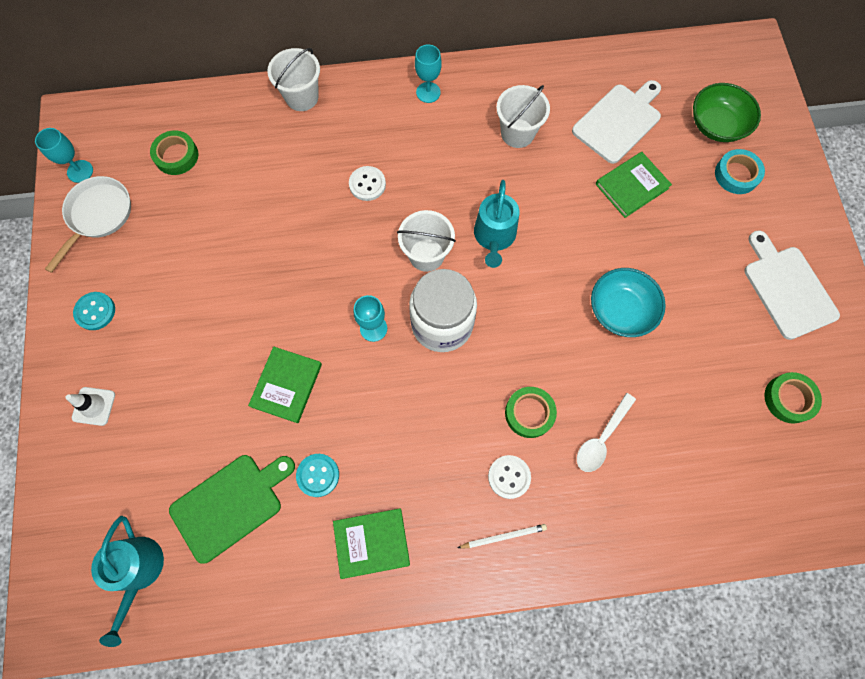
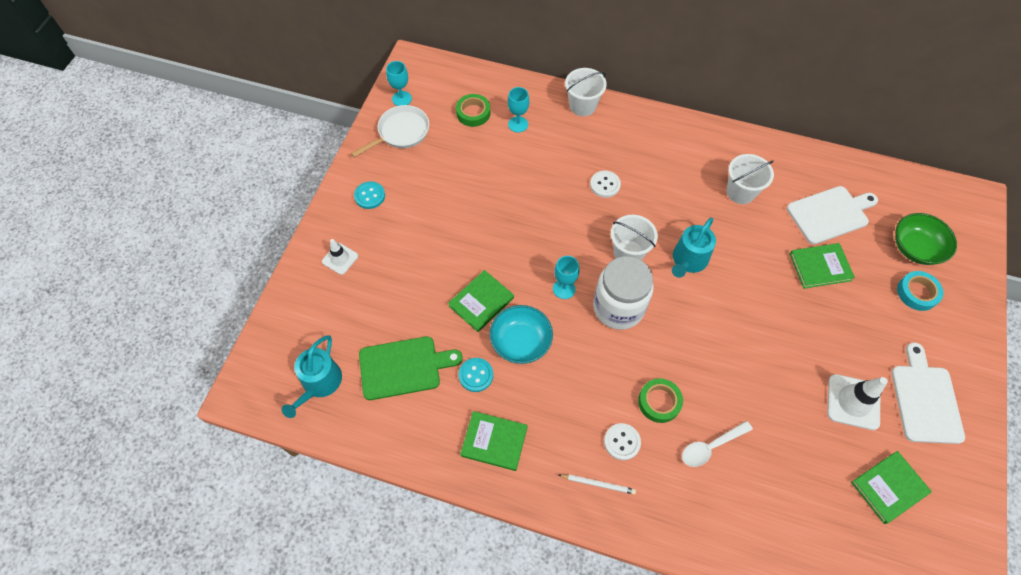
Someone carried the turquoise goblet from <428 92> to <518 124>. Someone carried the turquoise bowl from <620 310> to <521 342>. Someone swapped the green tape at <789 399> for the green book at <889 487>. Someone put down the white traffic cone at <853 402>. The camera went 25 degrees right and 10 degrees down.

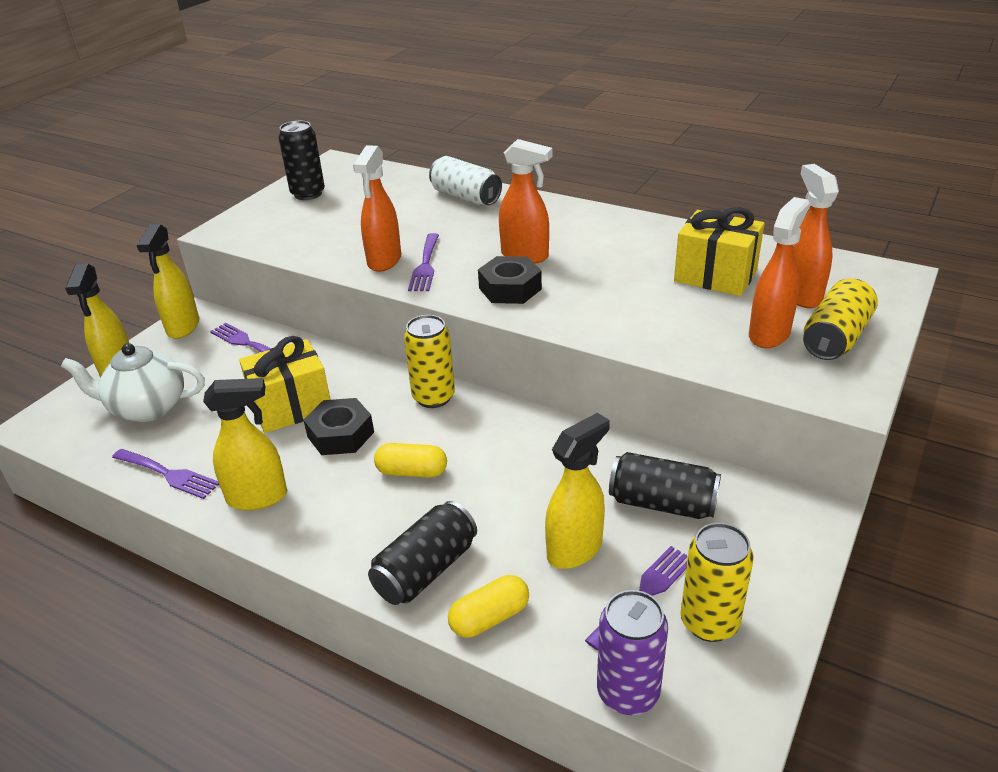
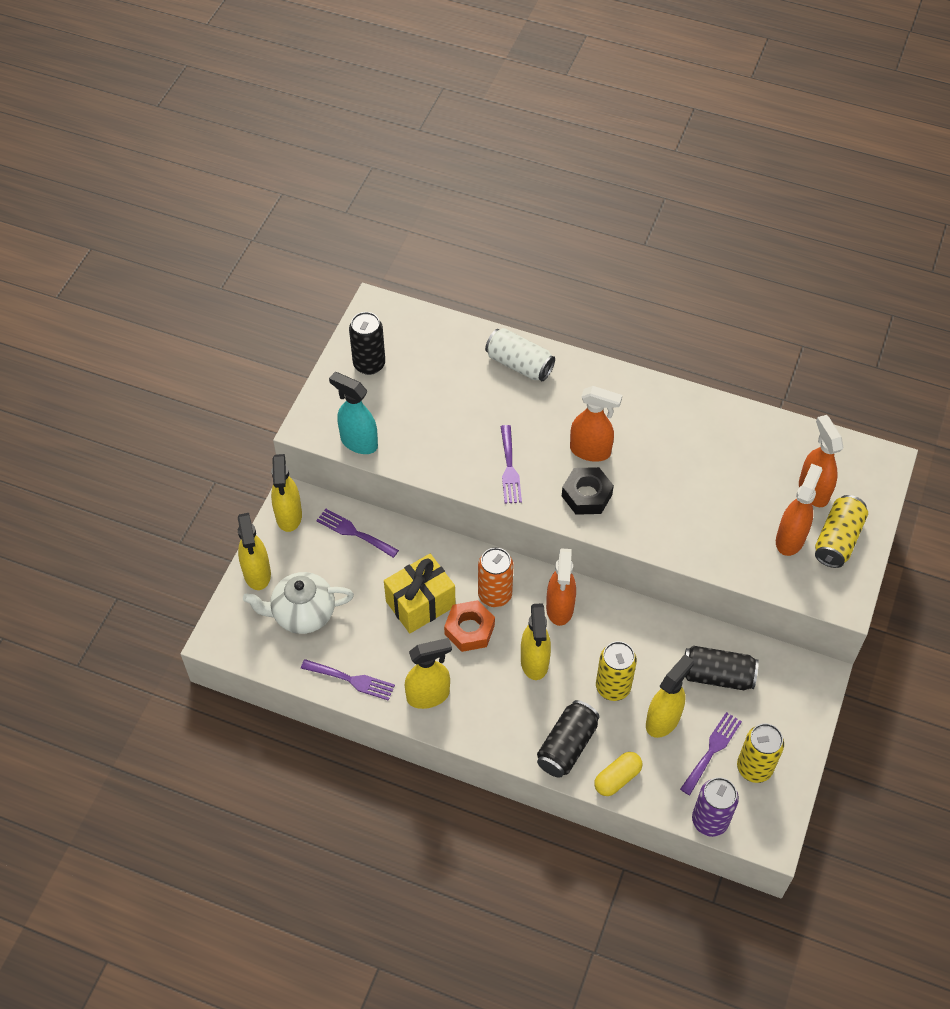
Someone carried the orange spray bottle from <384 261> to <560 608>. Someone took away the yellow gift at <715 276>. Someone carried the yellow can from <433 397> to <613 687>. Someone repainted the black nut at <341 434>, which became the orange nut at <469 630>. Someone swapped the yellow capsule at <412 472> for the yellow spray bottle at <534 662>. Someone put down the turquoise spray bottle at <358 442>. Someone put down the orange can at <495 595>. The camera went 10 degrees left and 20 degrees up.

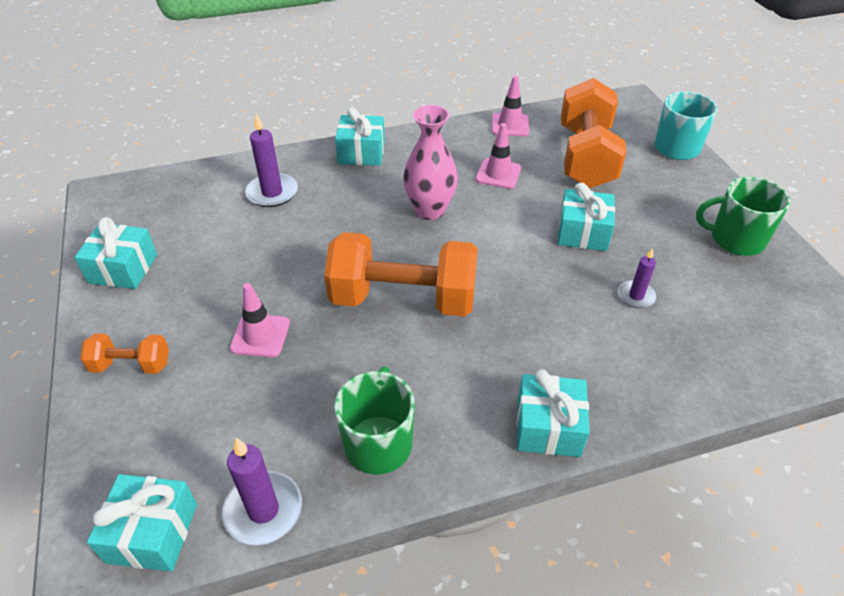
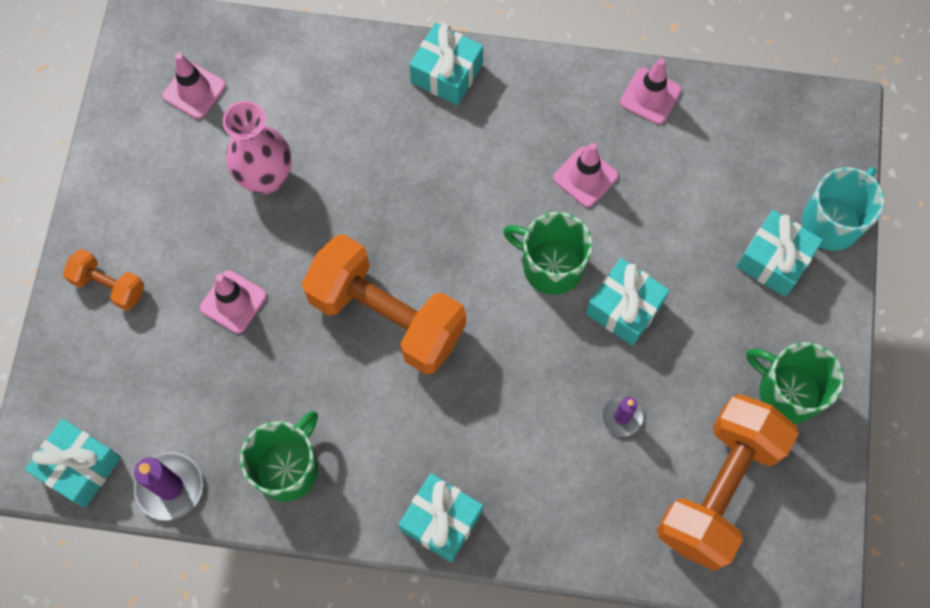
Someone carried the orange dumbbell from <586 157> to <719 488>. Someone carried the pink vase from <430 210> to <266 178>. Someone took away the purple candle at <272 193>. Someone carried the turquoise gift from <123 269> to <774 260>. Someone put down the pink traffic cone at <194 91>. Someone put down the green mug at <551 266>. The camera went 25 degrees right and 25 degrees up.

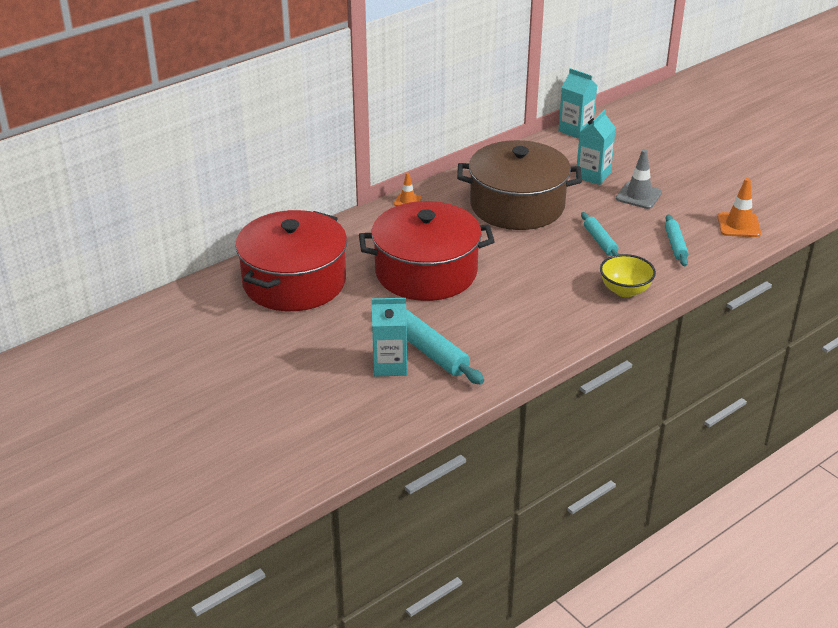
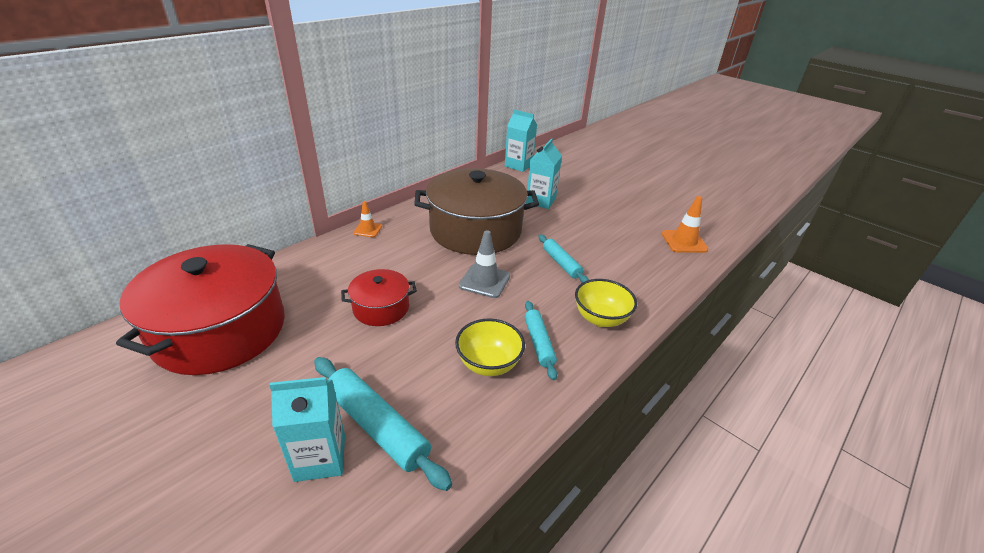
Someone carried the grey traffic cone from <638 196> to <484 281>. Someone scaled the red pot at <426 272> by 0.49. Someone carried the turquoise rolling pin from <675 245> to <538 343>. Someone put down the yellow bowl at <488 364>. The camera went 10 degrees left and 0 degrees up.

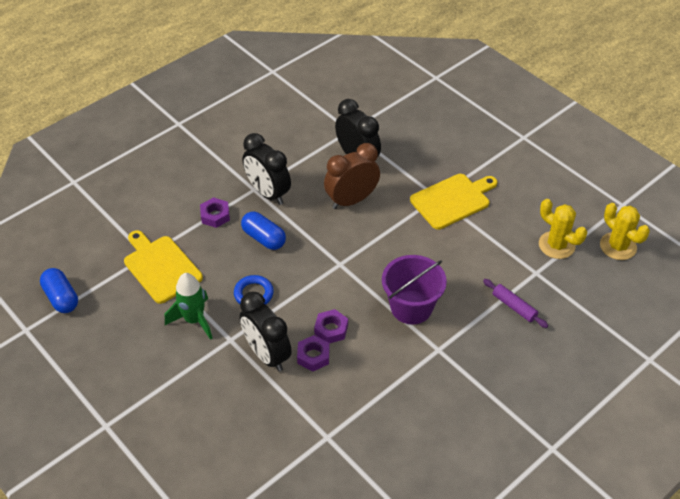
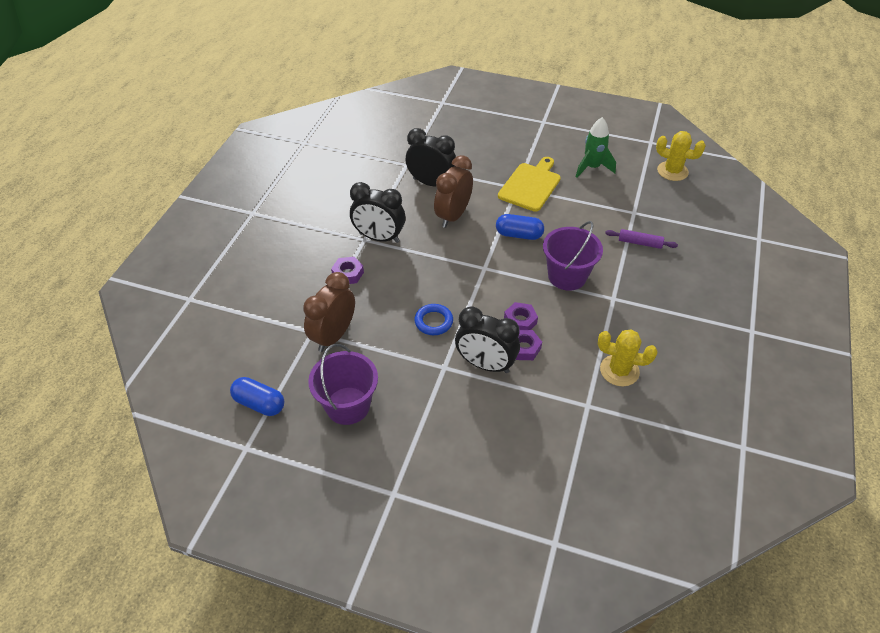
Someone carried the yellow cactus from <556 245> to <619 370>. Someone carried the blue capsule from <264 238> to <519 235>. Someone swapped the yellow cutting board at <161 267> for the brown clock at <333 336>. Someone carried the green rocket from <194 320> to <592 167>. Someone put down the purple bucket at <348 405>. The camera went 30 degrees left and 0 degrees up.

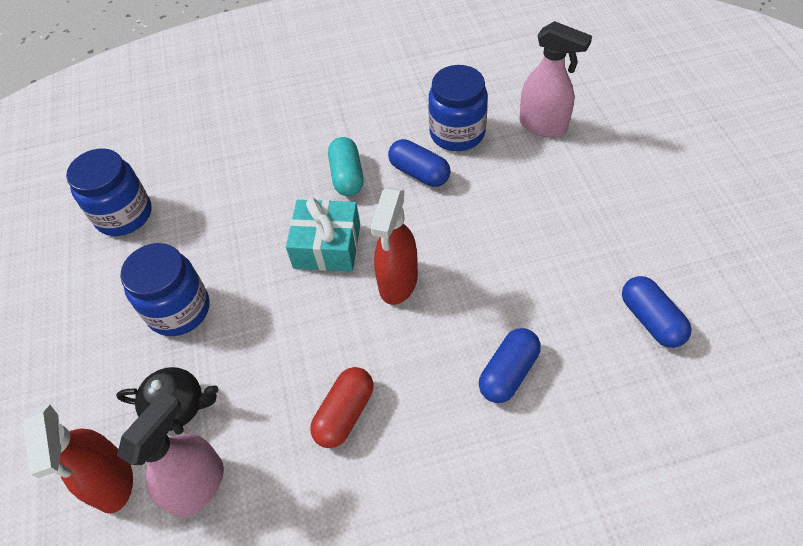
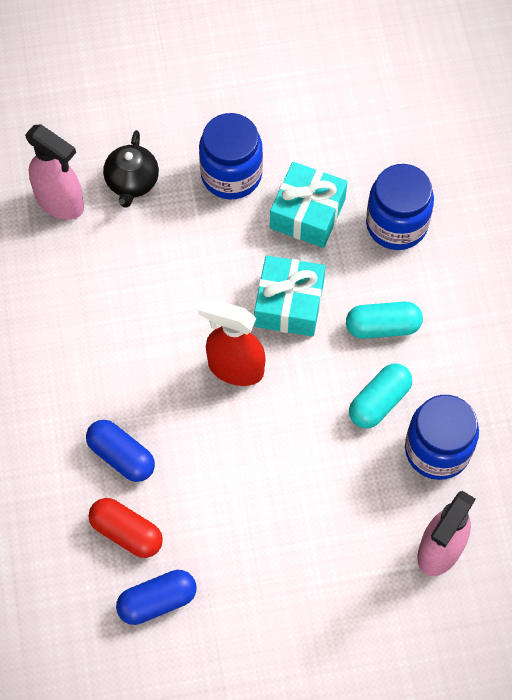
Someone repainted the blue capsule at <419 173>, which became the turquoise capsule at <379 402>. Someone carried the blue jar from <124 215> to <396 224>. Someone carried the red capsule from <345 413> to <126 532>. Someone took away the red spray bottle at <112 482>. Someone put down the turquoise gift at <307 213>. The camera went 90 degrees right and 10 degrees up.

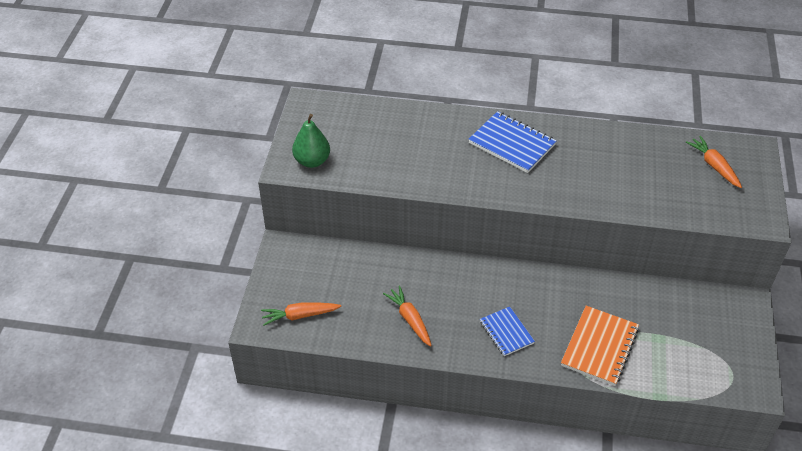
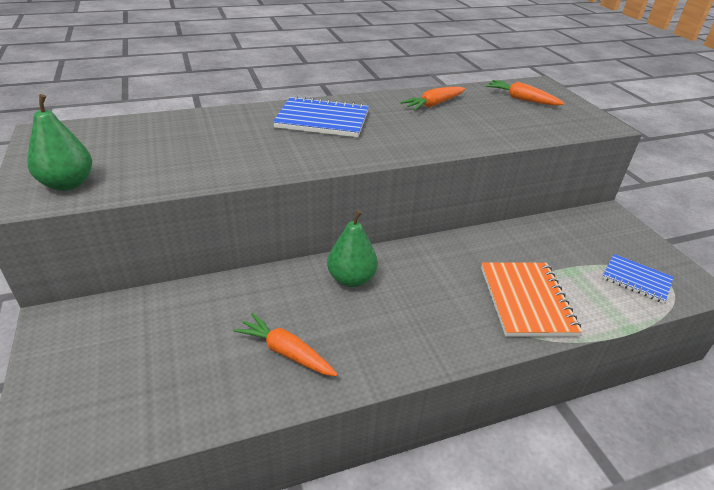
Someone carried the orange carrot from <299 316> to <433 104>. Someone carried the blue notebook from <506 332> to <636 280>. Someone put down the green pear at <351 279>. The camera went 30 degrees left and 10 degrees down.

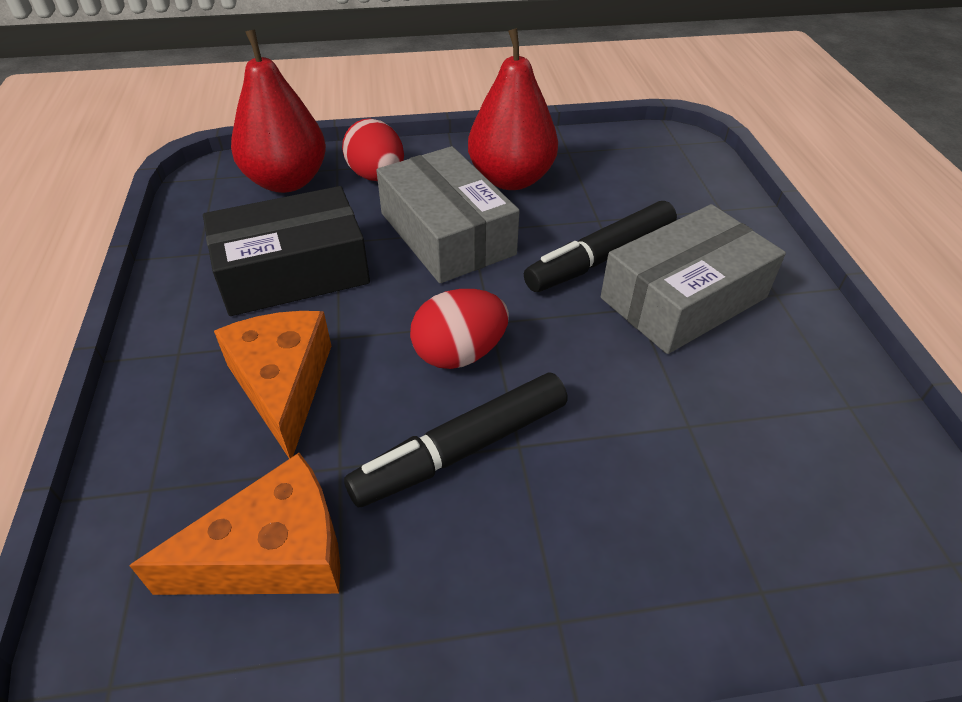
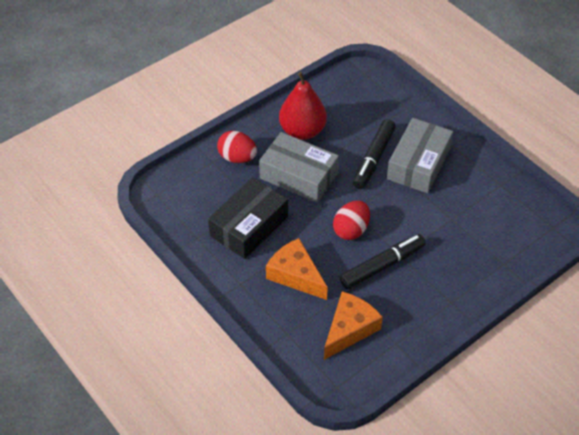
Someone took away the red pear at <287 181>. Someone rotated the black marker at <462 449> by 150 degrees counterclockwise. The camera went 30 degrees left and 5 degrees up.

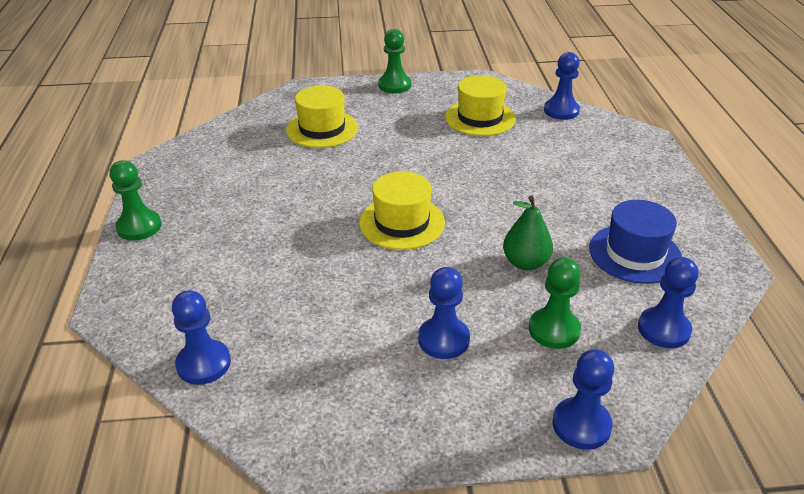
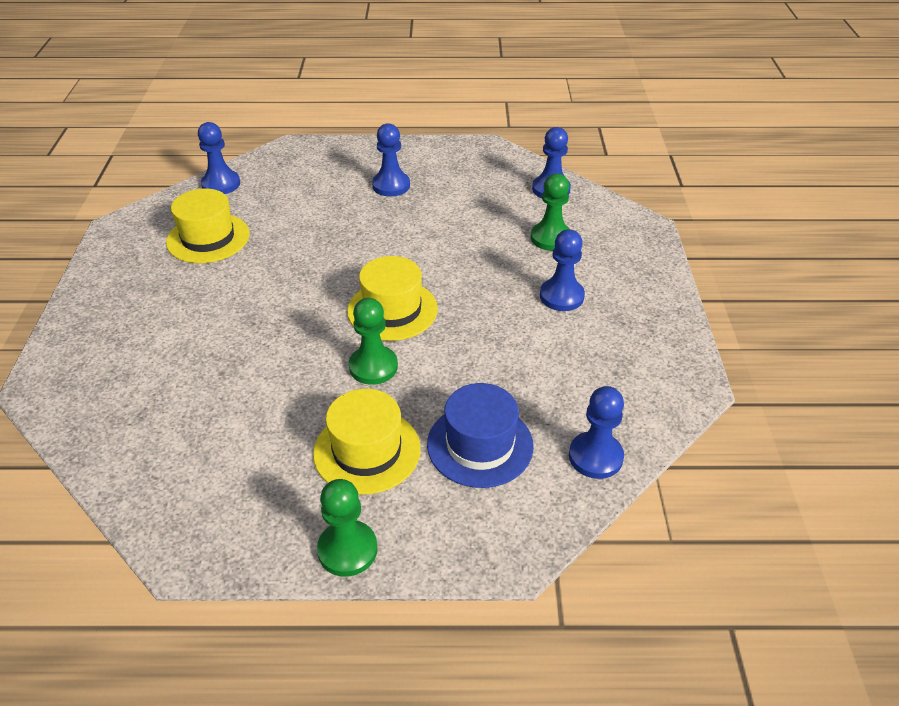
Someone carried the green pawn from <394 85> to <373 367>. Someone carried the yellow hat from <322 129> to <367 451>. Someone took away the green pear at <525 263>. Someone carried the blue hat from <635 253> to <480 445>. Someone carried the blue pawn from <581 425> to <391 185>. The camera went 85 degrees left and 5 degrees up.

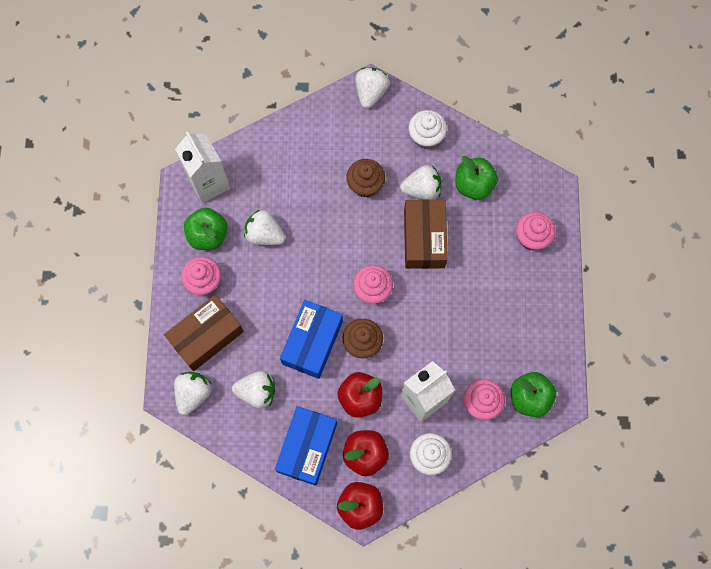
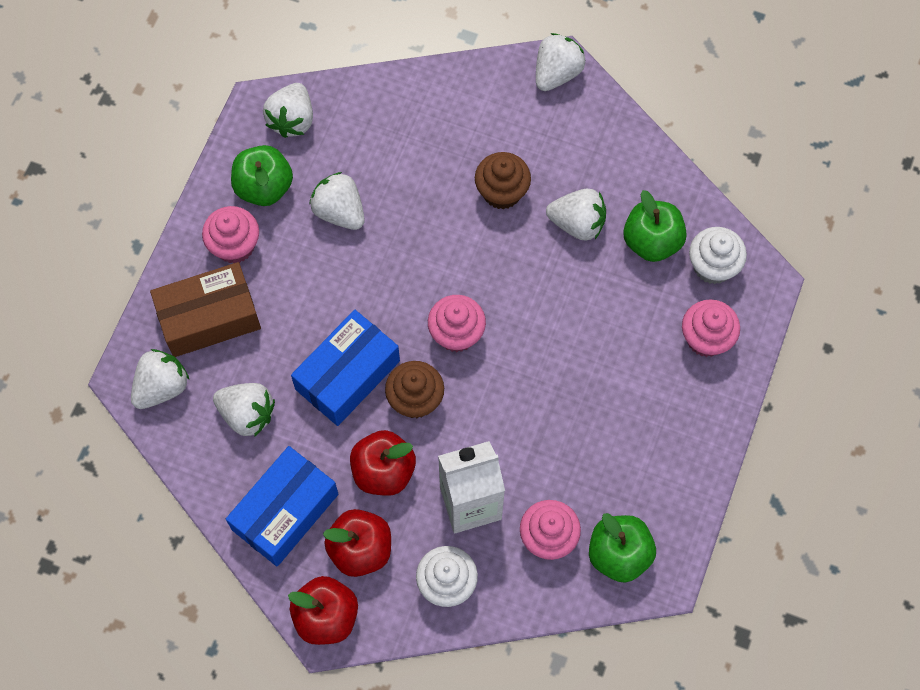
Someone carried the white cupcake from <426 137> to <712 266>. Someone swapped the white carton at <209 183> for the white strawberry at <292 120>. Someone took away the brown box at <424 239>. The camera went 20 degrees right and 5 degrees down.

